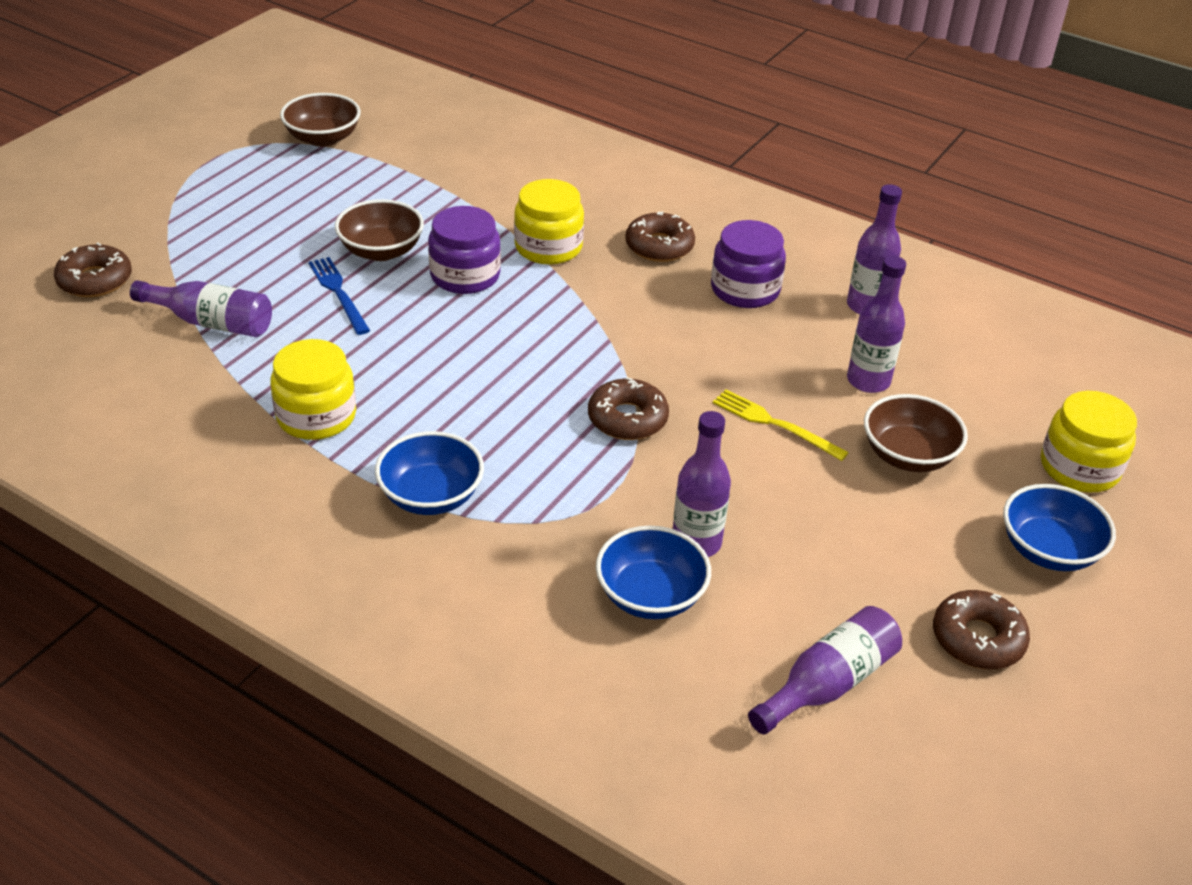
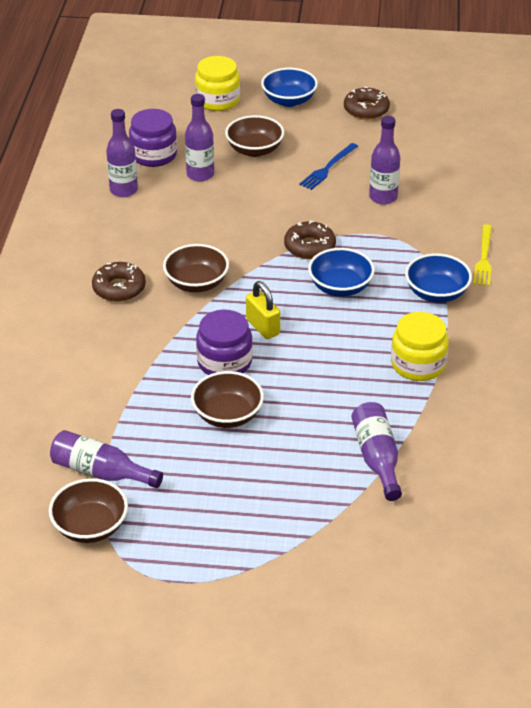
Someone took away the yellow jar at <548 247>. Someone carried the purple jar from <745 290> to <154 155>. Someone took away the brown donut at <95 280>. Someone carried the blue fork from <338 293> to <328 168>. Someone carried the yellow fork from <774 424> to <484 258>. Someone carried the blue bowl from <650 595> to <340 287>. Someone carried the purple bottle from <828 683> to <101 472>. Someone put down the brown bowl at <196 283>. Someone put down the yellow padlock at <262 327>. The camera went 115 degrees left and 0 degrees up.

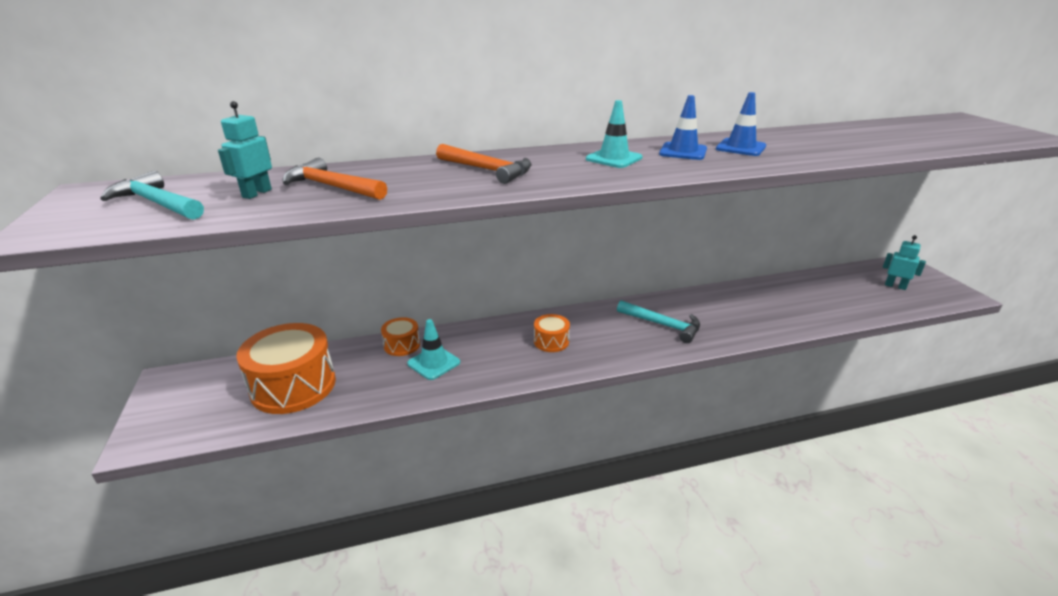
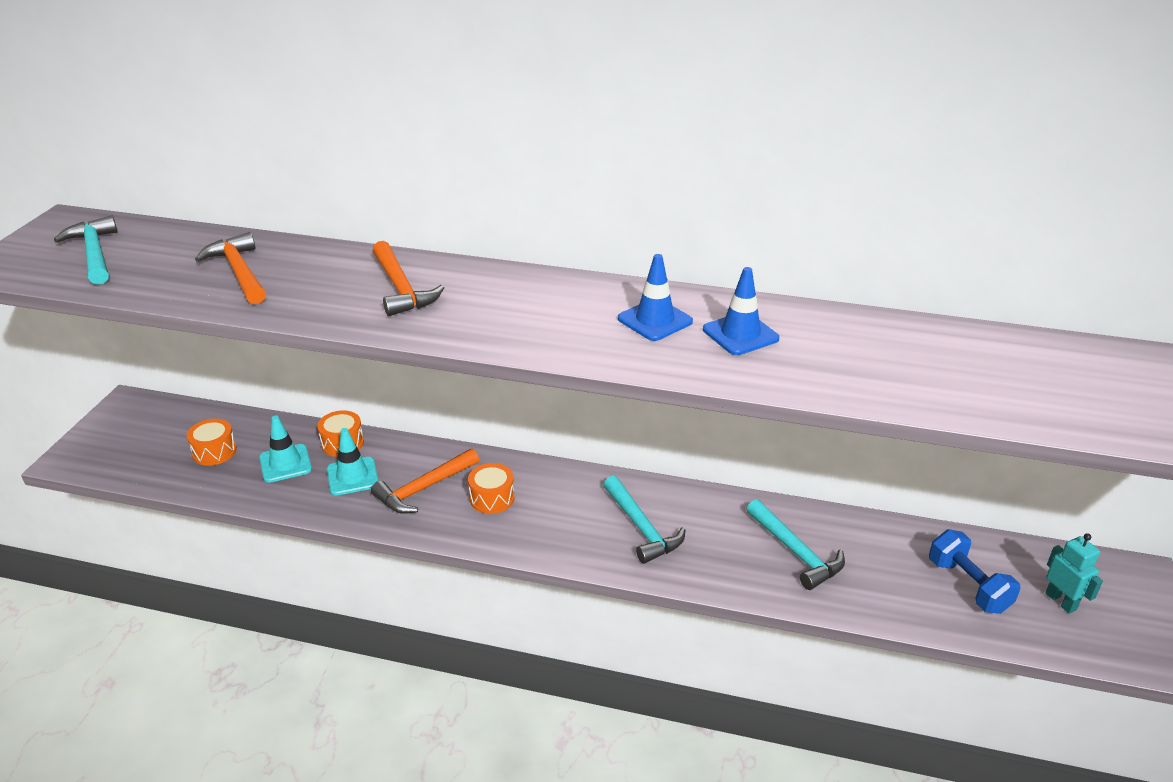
Someone carried the turquoise traffic cone from <614 158> to <285 463>. Someone took away the turquoise robot at <256 193>. Someone scaled the orange drum at <293 386> by 0.49. Someone put down the orange hammer at <423 489>. Someone put down the turquoise hammer at <796 552>. Someone put down the blue dumbbell at <968 586>. The camera went 30 degrees right and 5 degrees up.

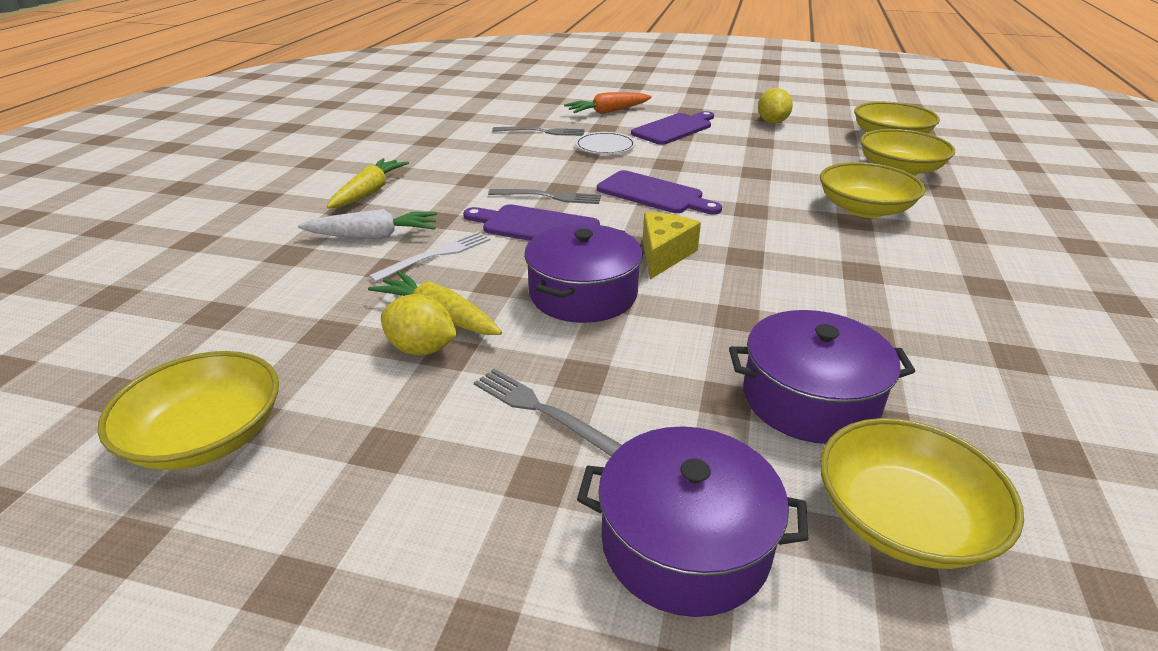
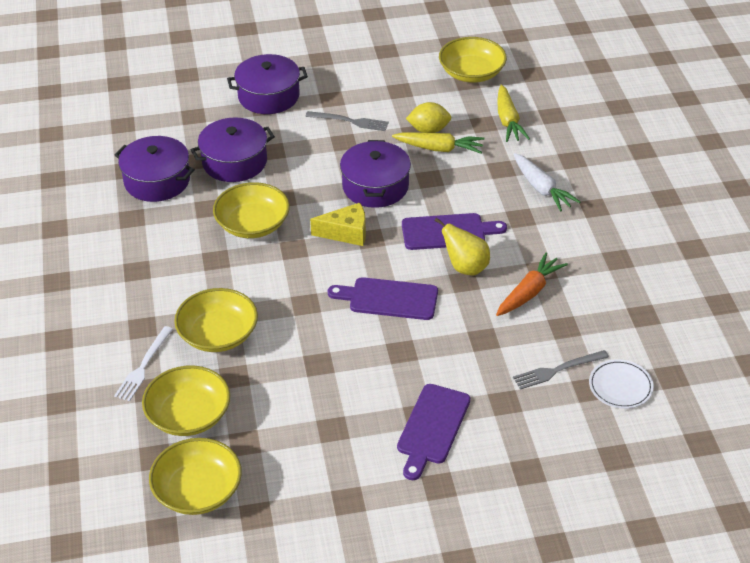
Someone took away the yellow lemon at <772 122>. Someone carried the orange carrot from <607 112> to <529 292>. Someone carried the white plate from <605 146> to <620 386>. Someone carried the yellow carrot from <369 192> to <508 121>. Someone swapped the grey fork at <549 197> for the yellow pear at <465 267>. Someone rotated the white carrot at <373 236> by 90 degrees counterclockwise. Someone rotated the yellow cheese at <664 255> by 90 degrees counterclockwise. Someone carried the white fork from <436 255> to <143 366>. Someone carried the yellow bowl from <902 519> to <252 224>. Someone put down the purple pot at <157 181>. The camera went 155 degrees right and 10 degrees up.

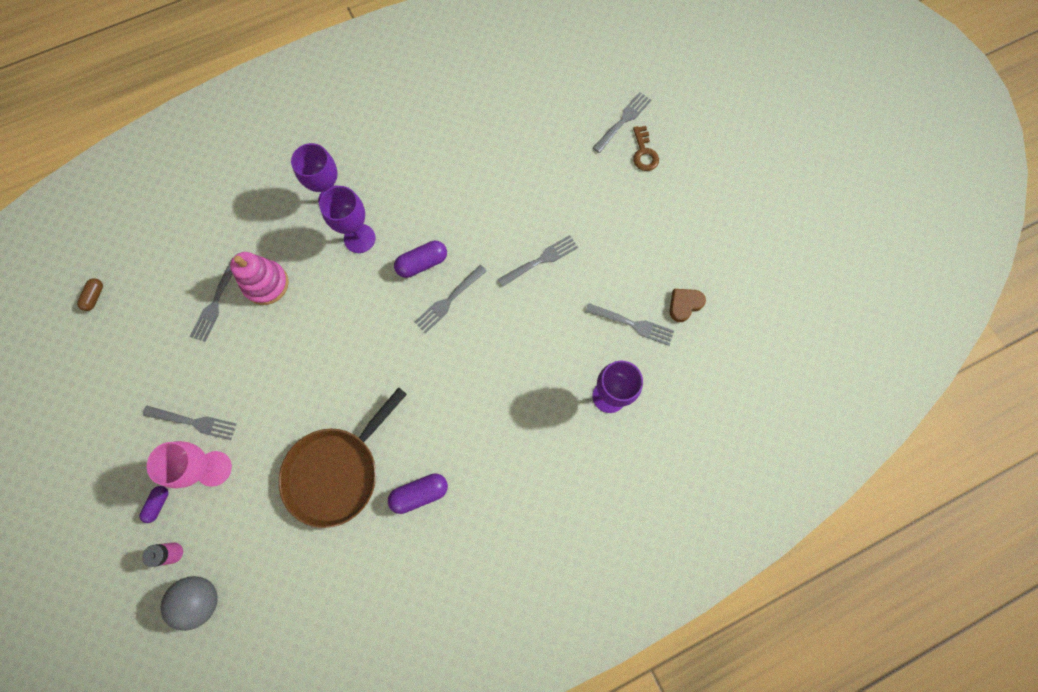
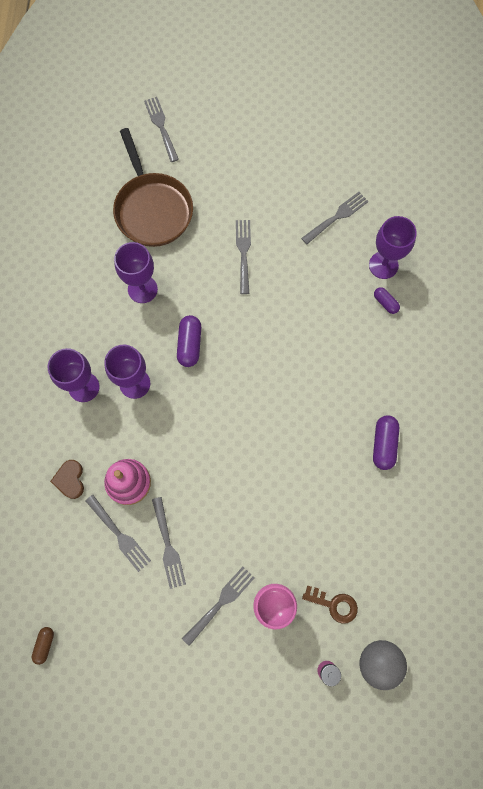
Someone carried the brown key from <644 153> to <334 604>. Someone carried the grey fork from <448 300> to <168 546>. Someone rotated the brown capsule at <95 297> by 60 degrees clockwise. Someone carried the brown heart from <684 305> to <70 480>. Someone carried the brown pan from <337 471> to <152 209>. Someone carried the purple capsule from <158 504> to <385 303>. Someone put down the purple goblet at <142 289>. The camera went 60 degrees left and 0 degrees up.

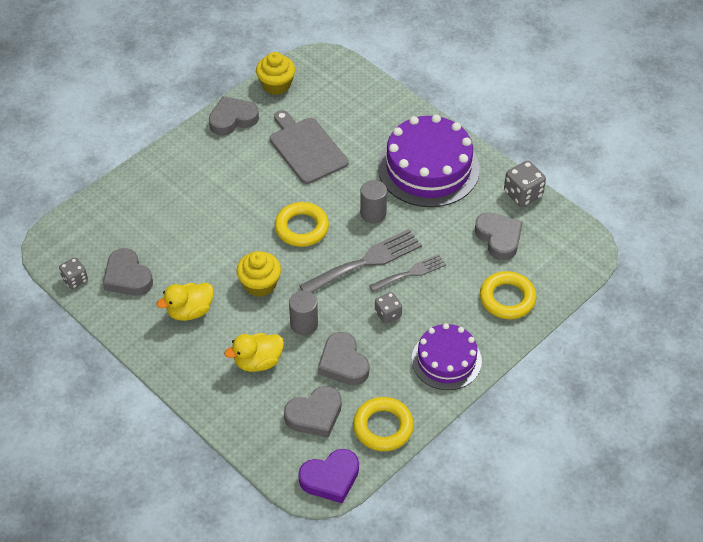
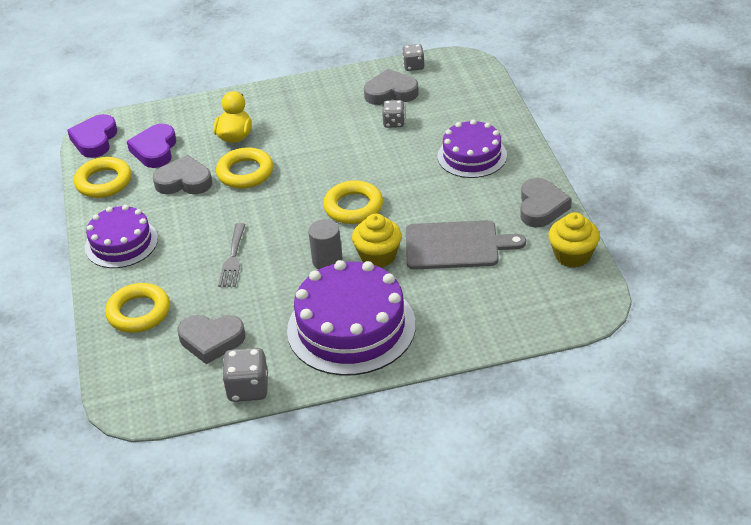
Someone took away the grey fork at <366 261>. Someone carried the yellow cupcake from <260 284> to <378 256>. Someone took away the yellow duck at <190 311>. Someone swapped the grey cylinder at <304 324> for the yellow ring at <245 173>. Someone carried the grey dice from <388 314> to <394 123>. Someone repainted the grey heart at <315 415>, which became the purple heart at <155 150>. Someone put down the purple cake at <472 156>. The camera went 125 degrees right and 10 degrees down.

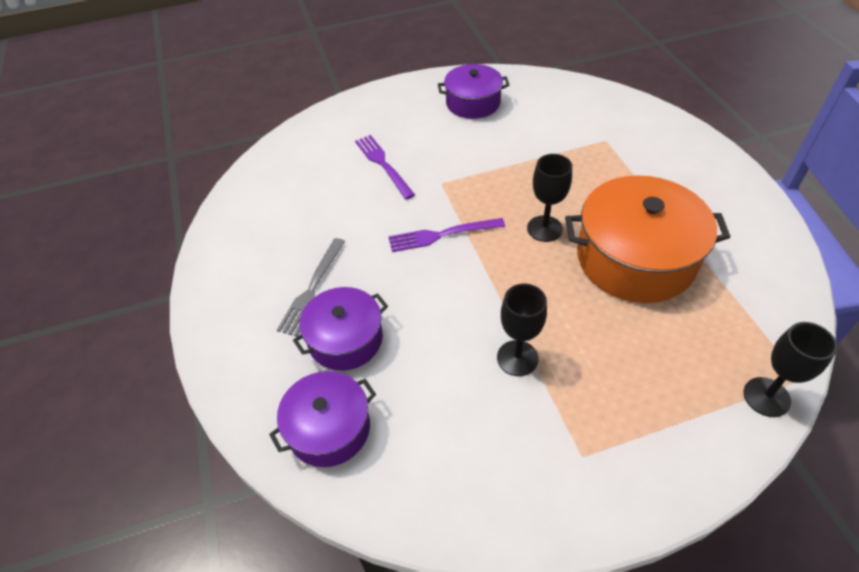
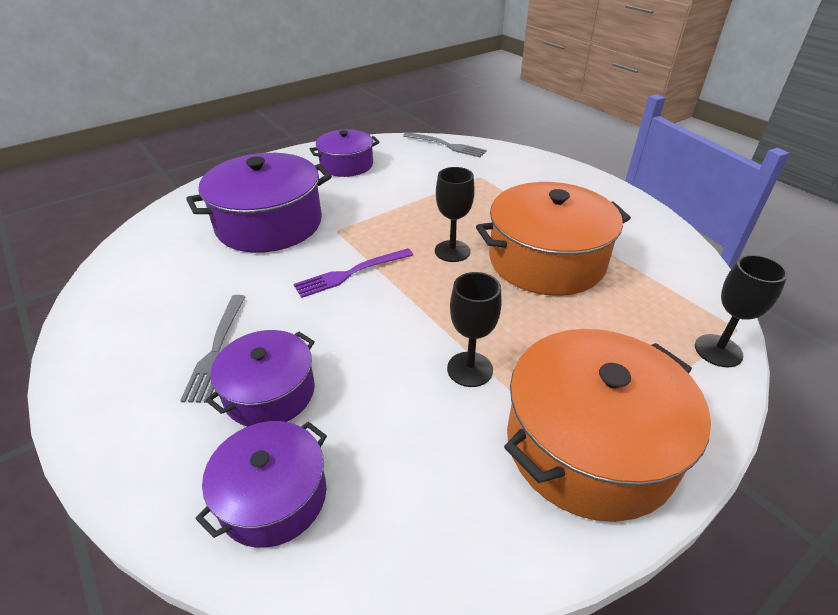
Someone swapped the purple fork at <382 164> for the purple pot at <269 224>. Someone put down the grey fork at <447 145>. Someone put down the orange pot at <589 445>. The camera went 20 degrees left and 10 degrees down.

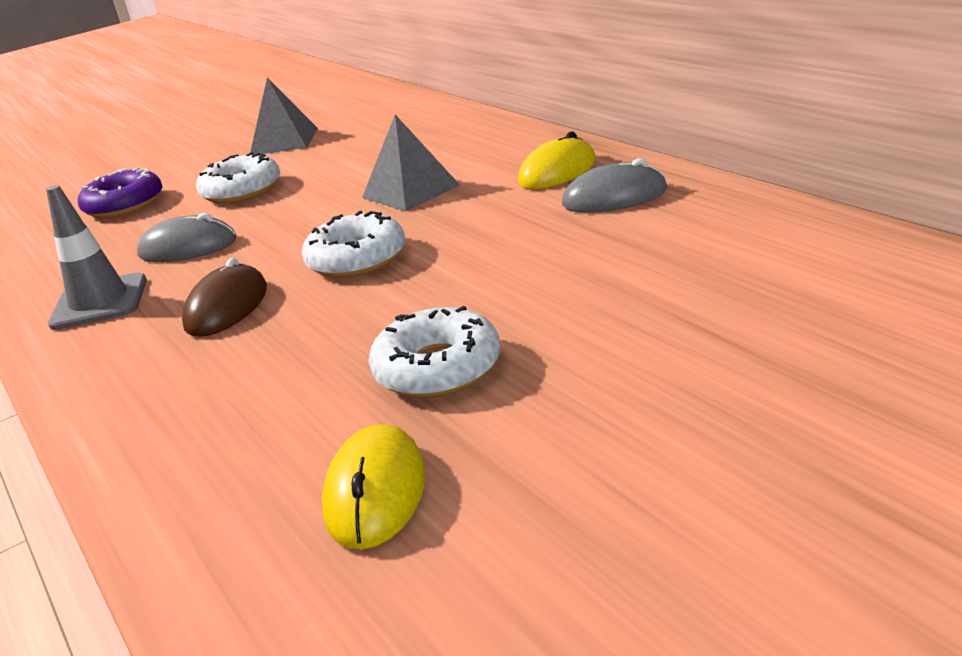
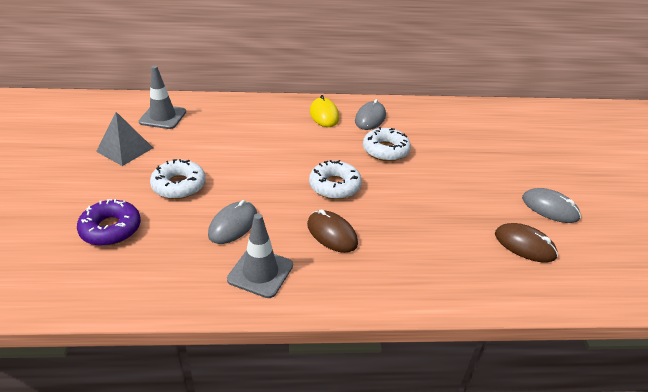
Someone took away the grey pyramid at <410 191>. Someone carried the white donut from <438 368> to <385 150>. Someone repainted the yellow mouse at <376 491>, which became the brown mouse at <524 245>. Someone put down the grey traffic cone at <163 117>. Someone put down the grey mouse at <550 208>. The camera went 65 degrees left and 10 degrees up.

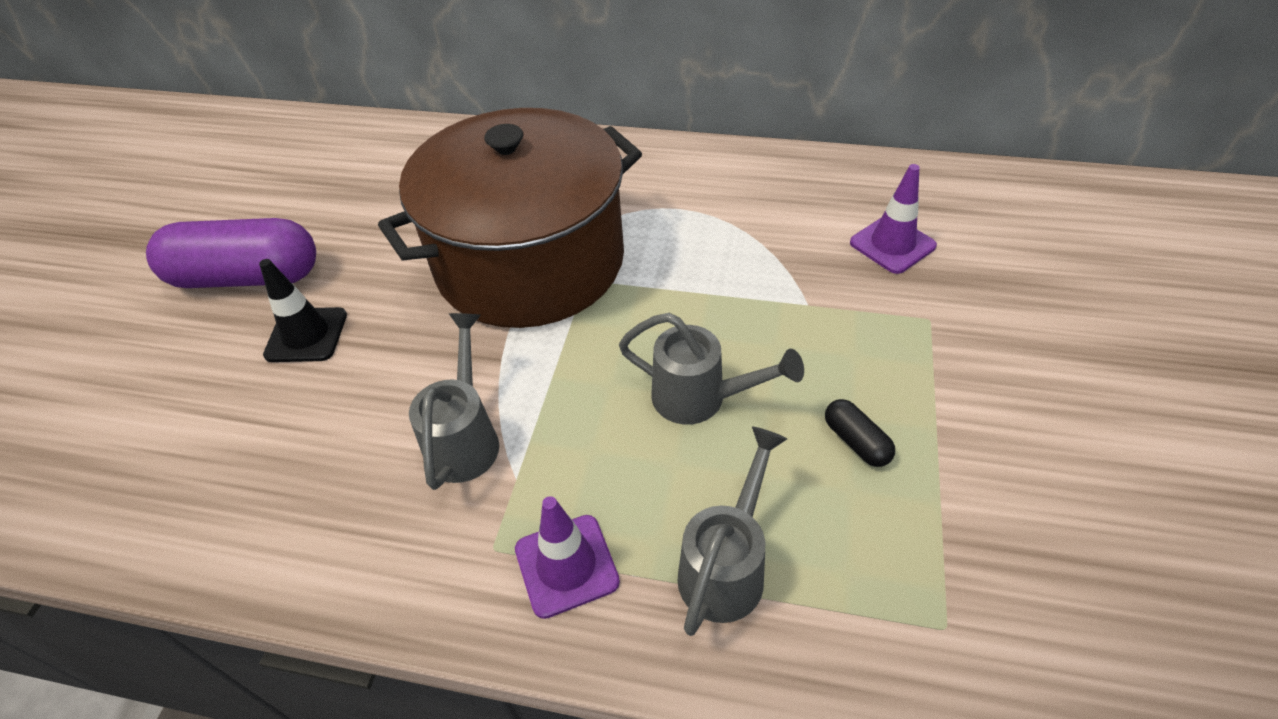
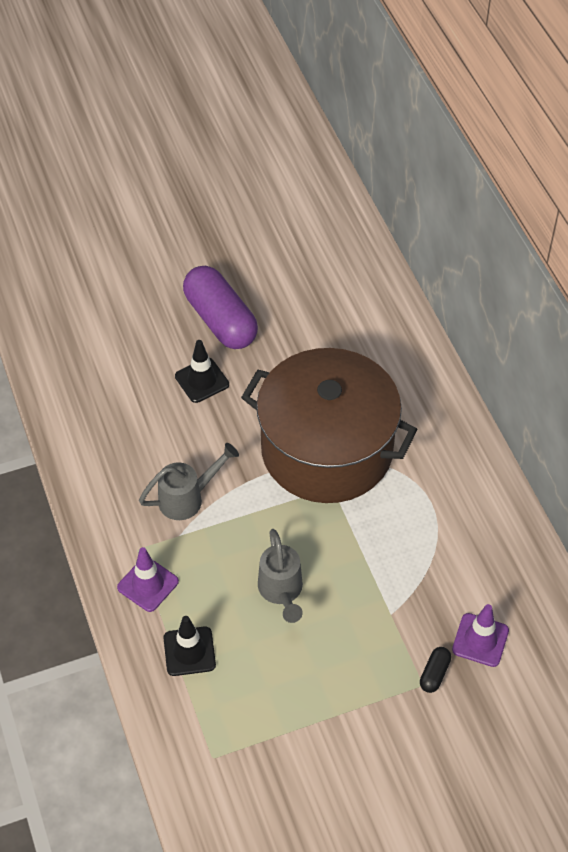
Someone carried the black capsule from <856 441> to <434 674>. Someone swapped the grey watering can at <727 565> for the black traffic cone at <189 651>. The camera went 55 degrees right and 5 degrees up.

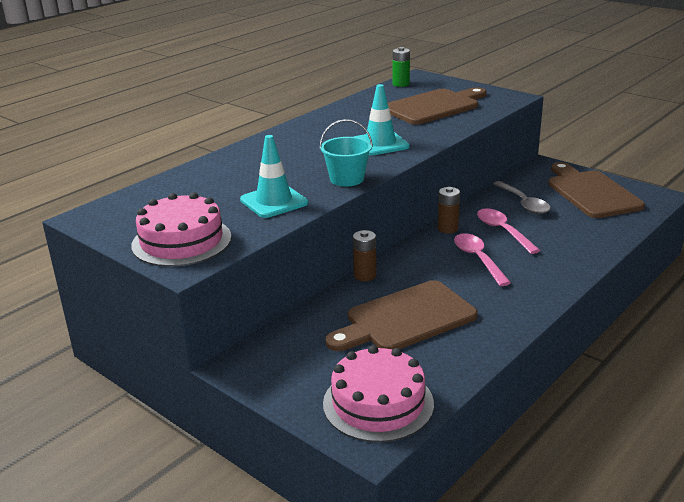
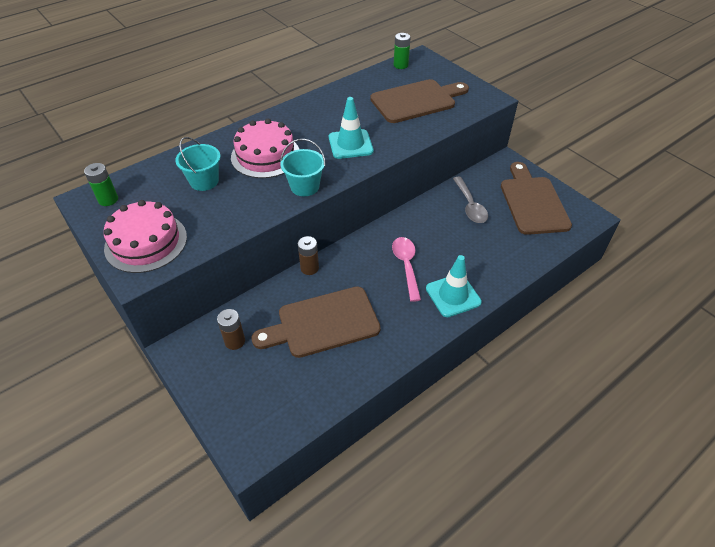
Someone carried the turquoise traffic cone from <274 201> to <453 295>. Someone carried the brown battery from <447 229> to <235 341>. Someone took away the pink spoon at <502 231>. Someone carried the pink cake from <378 403> to <265 155>. Someone put down the turquoise bucket at <204 181>. Someone put down the green battery at <108 199>. The camera went 10 degrees right and 20 degrees up.

